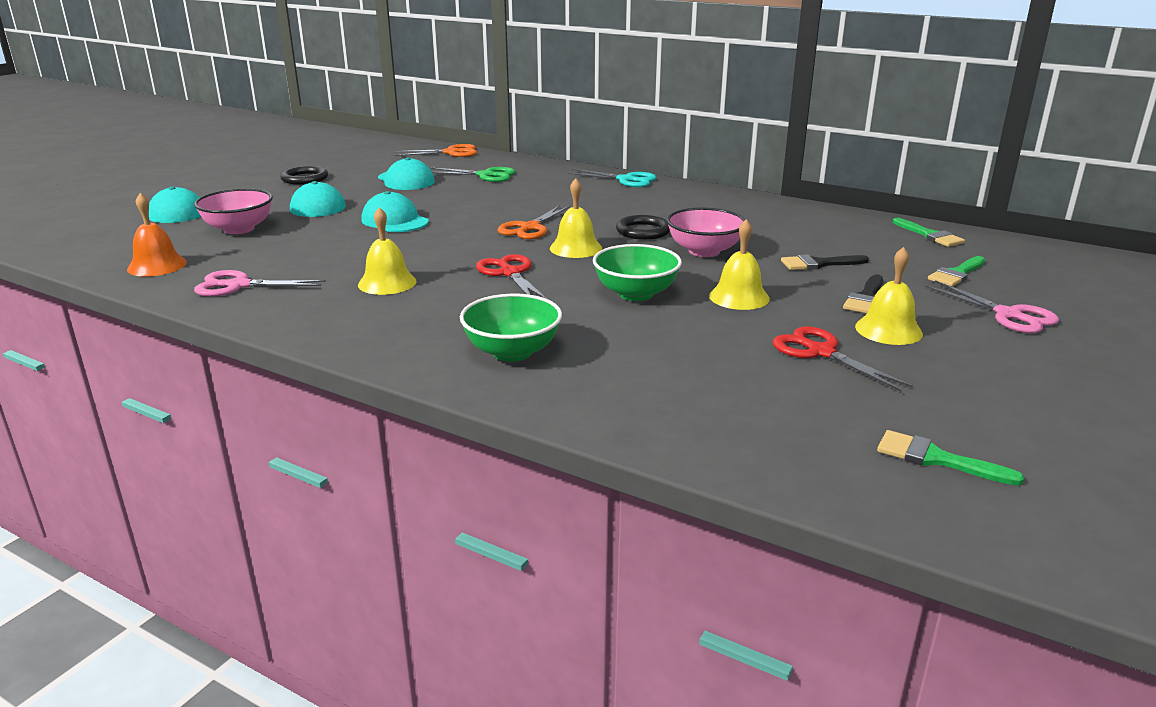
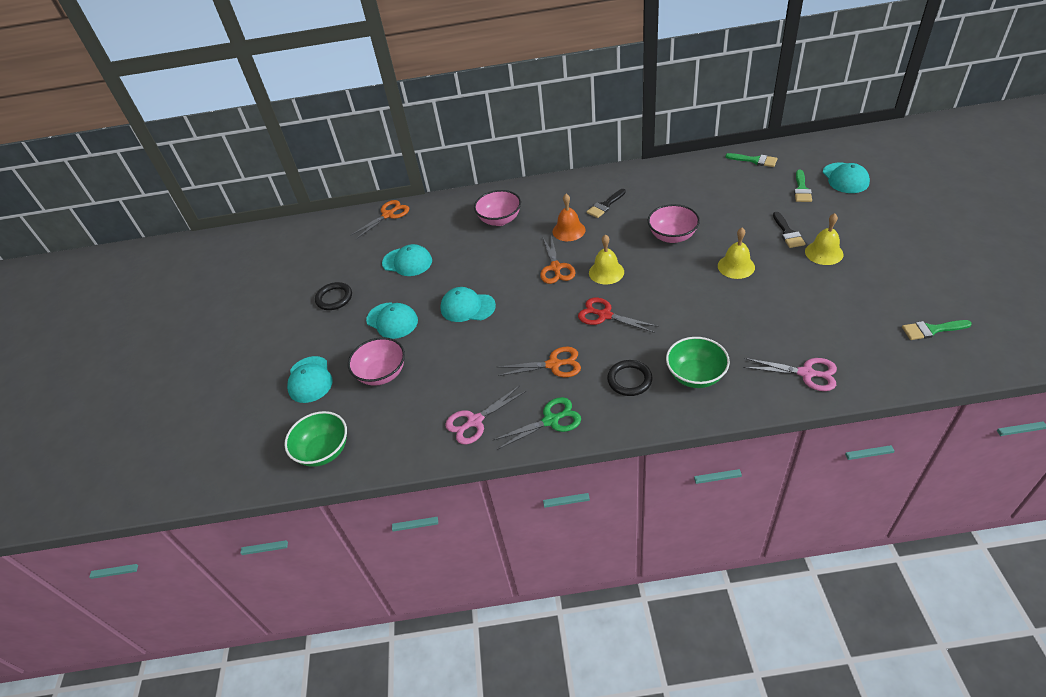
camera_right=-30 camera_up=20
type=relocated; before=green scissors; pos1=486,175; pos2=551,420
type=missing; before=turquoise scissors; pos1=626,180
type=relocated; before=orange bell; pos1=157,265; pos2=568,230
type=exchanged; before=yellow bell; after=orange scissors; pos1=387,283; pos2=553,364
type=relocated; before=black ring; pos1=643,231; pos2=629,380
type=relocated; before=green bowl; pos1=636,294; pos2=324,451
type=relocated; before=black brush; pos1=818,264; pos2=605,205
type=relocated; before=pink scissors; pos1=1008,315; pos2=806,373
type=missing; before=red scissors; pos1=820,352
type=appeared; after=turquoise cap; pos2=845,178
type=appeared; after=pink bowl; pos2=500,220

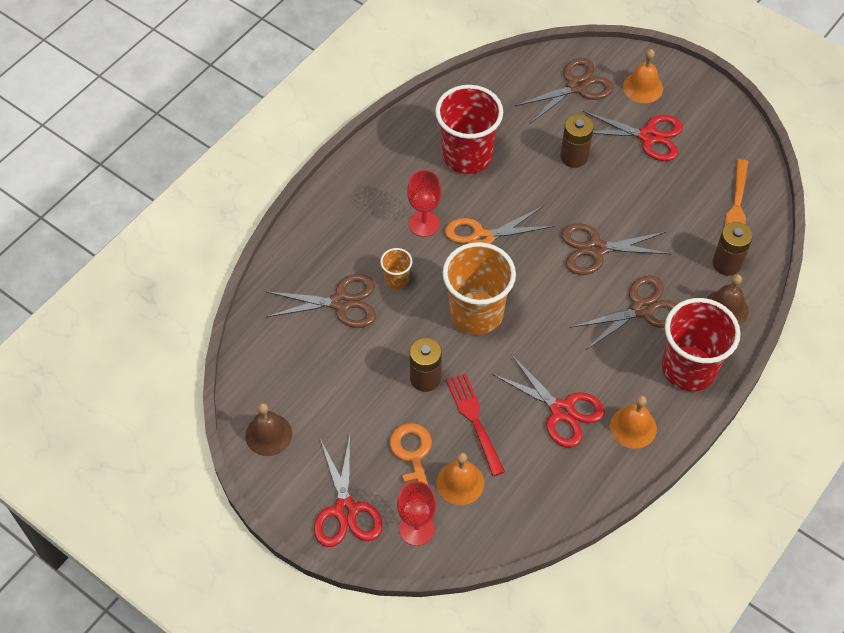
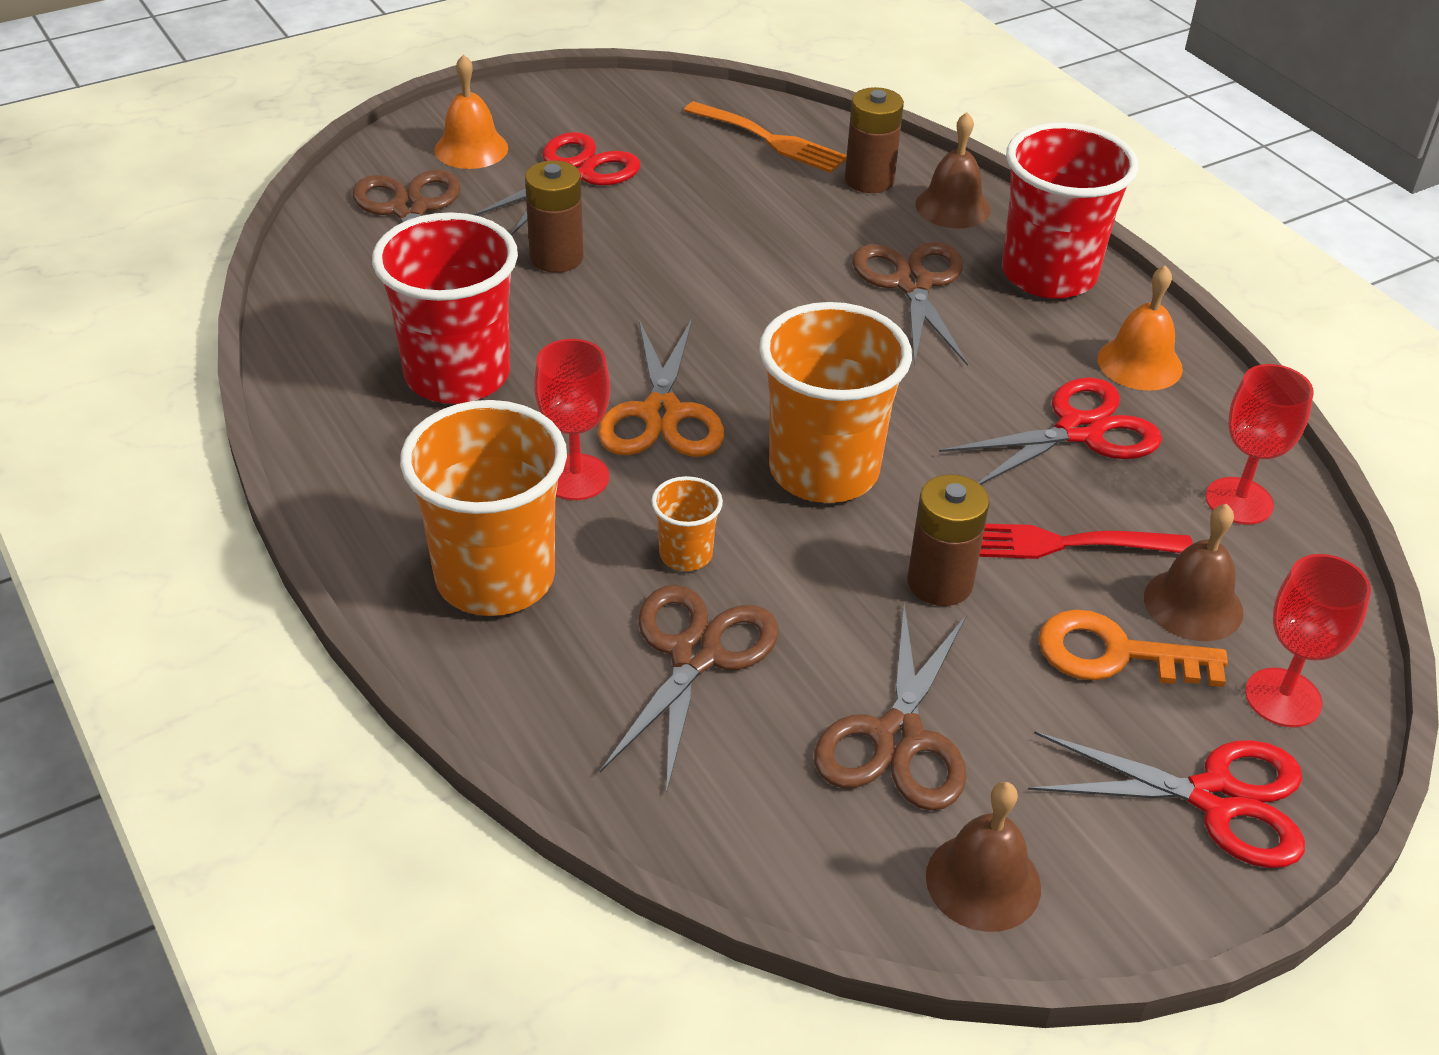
camera_right=-70 camera_up=-15
type=relocated; before=brown scissors; pos1=596,249; pos2=898,738
type=colour; before=orange bell; after=brown bell; pos1=460,482; pos2=1193,604
type=appeared; after=red goblet; pos2=1239,501
type=appeared; after=orange cup; pos2=495,578

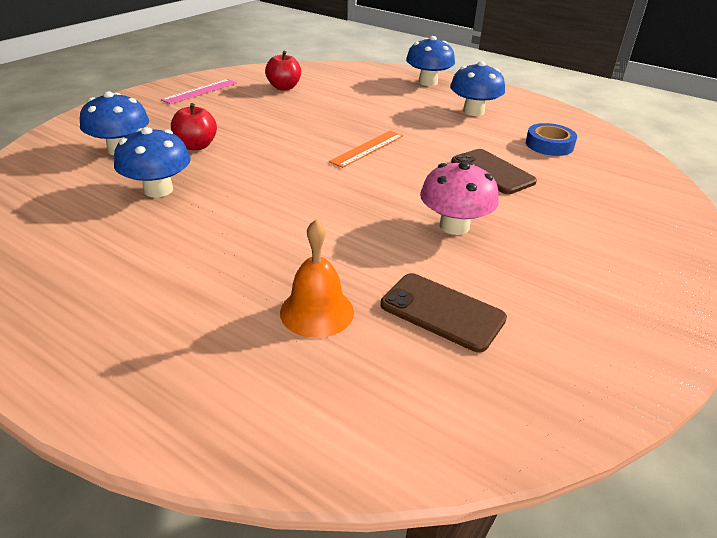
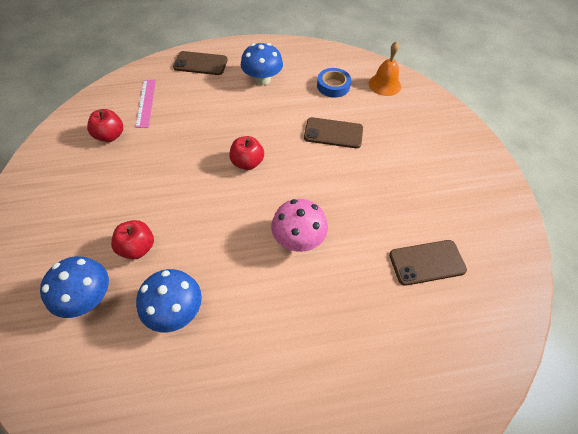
camera_right=-45 camera_up=20
type=exchanged; before=blue mushroom; after=brown phone; pos1=428,82; pos2=200,63
type=relocated; before=pink ruler; pos1=200,91; pos2=146,103
type=exchanged; before=orange ruler; after=red apple; pos1=367,148; pos2=247,163
type=relocated; before=pink mushroom; pos1=454,226; pos2=298,238
type=relocated; before=orange bell; pos1=317,311; pos2=384,85

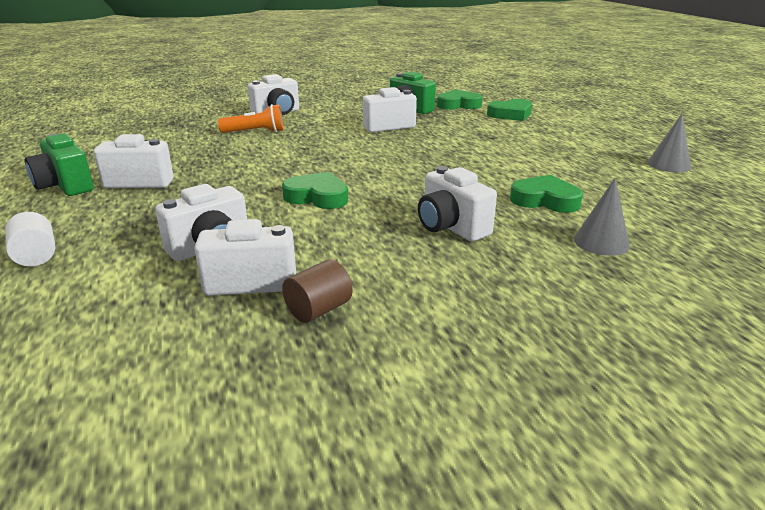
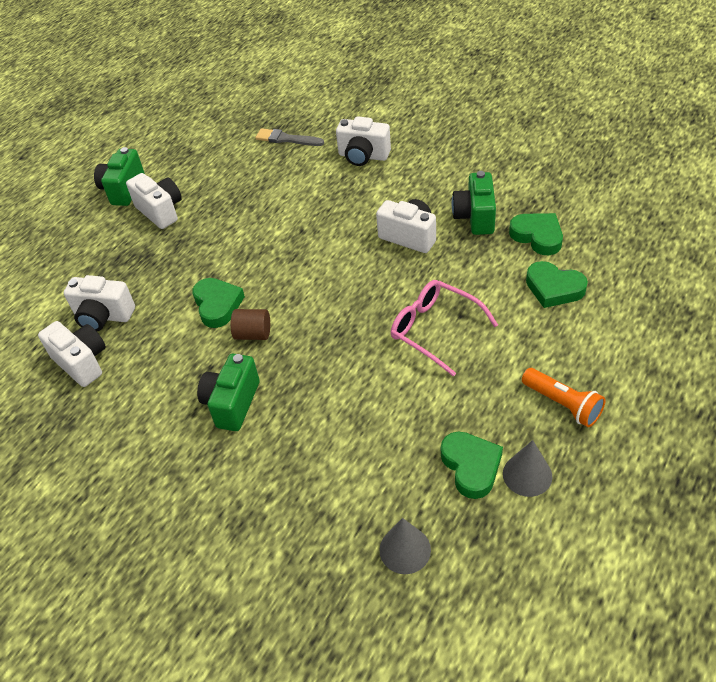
camera_right=55 camera_up=20
type=relocated; before=orange flashlight; pos1=255,132; pos2=563,404
type=colour; before=white camera; after=green camera; pos1=451,227; pos2=232,403
type=relocated; before=green heart; pos1=545,200; pos2=471,466
type=relocated; before=grey cone; pos1=601,242; pos2=405,549
type=missing; before=white cylinder; pos1=36,256
type=relocated; before=brown cylinder; pos1=318,310; pos2=253,334
type=appeared; after=grey brush; pos2=286,139
type=appeared; after=pink glasses; pos2=435,330

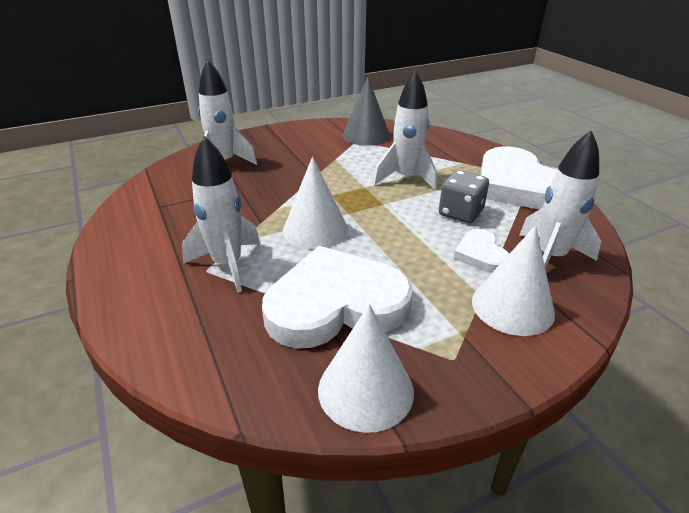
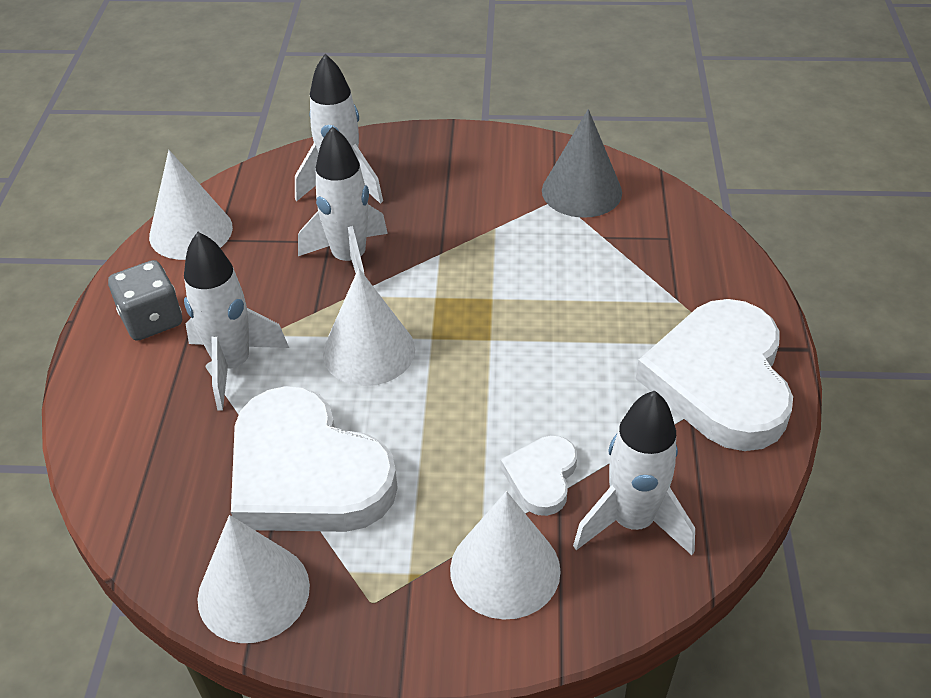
camera_right=30 camera_up=10
type=relocated; before=white rocket; pos1=406,178; pos2=349,260
type=relocated; before=grey dice; pos1=460,213; pos2=152,320
type=spun; before=white heart; pos1=335,304; pos2=306,473; turn=-150
type=appeared; after=white cone; pos2=191,231

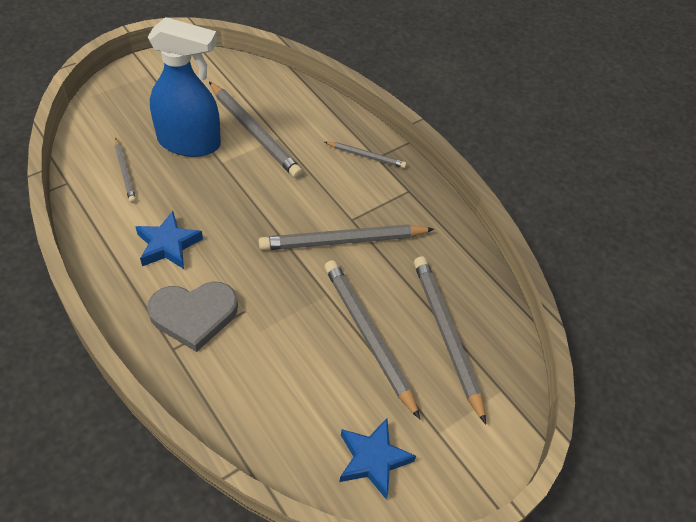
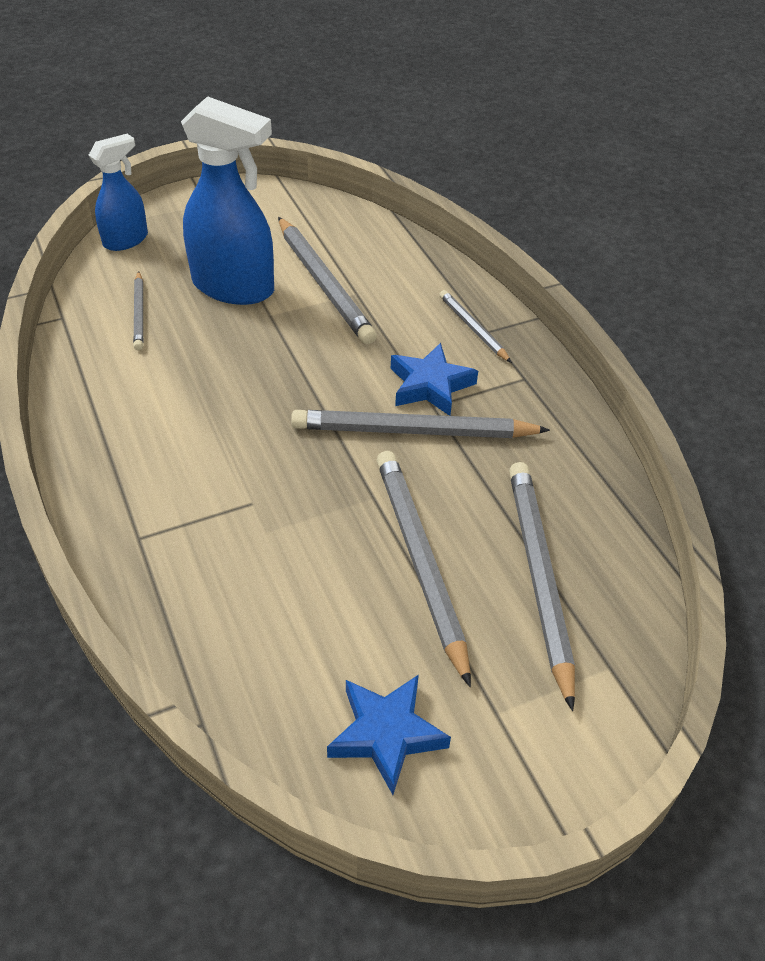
camera_right=15 camera_up=-5
type=spun; before=grey pencil; pos1=366,156; pos2=473,328; turn=-150
type=relocated; before=blue star; pos1=168,245; pos2=430,385
type=missing; before=grey heart; pos1=194,315
type=appeared; after=blue spray bottle; pos2=126,240

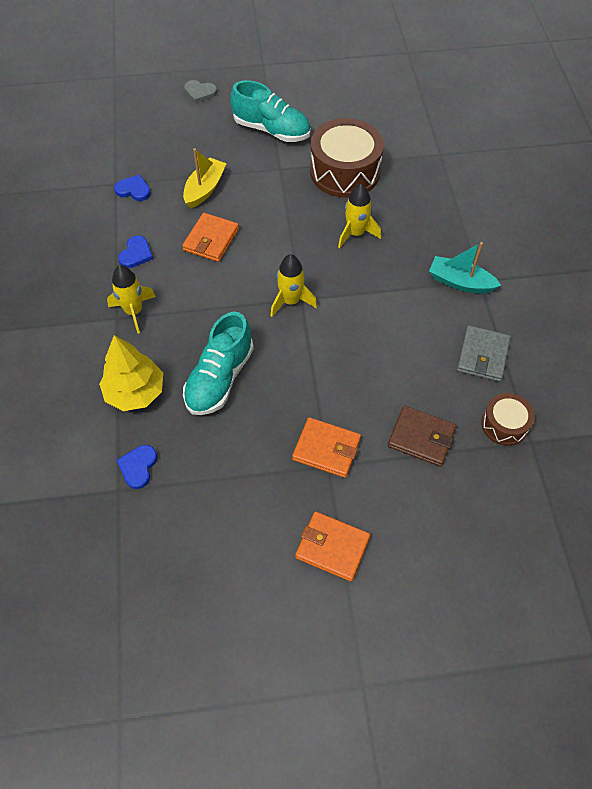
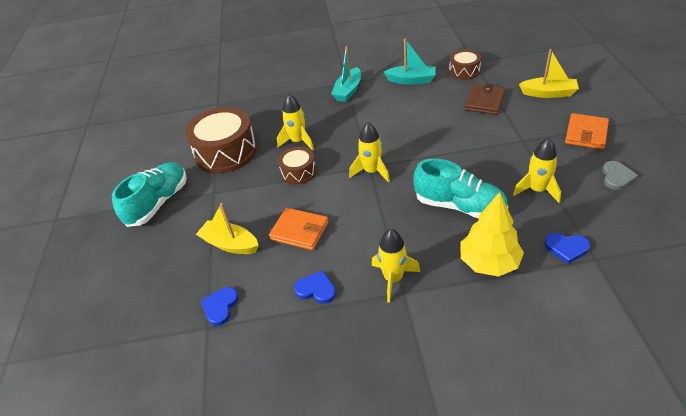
camera_right=-85 camera_up=-15
type=relocated; before=grey heart; pos1=200,92; pos2=616,177
type=exchanged; before=grey wallet; after=turquoise boat; pos1=482,355; pos2=411,80
type=missing; before=orange wallet; pos1=326,449
type=appeared; after=yellow boat; pos2=548,93
type=appeared; after=yellow rocket; pos2=537,190
type=appeared; after=brown drum; pos2=298,172

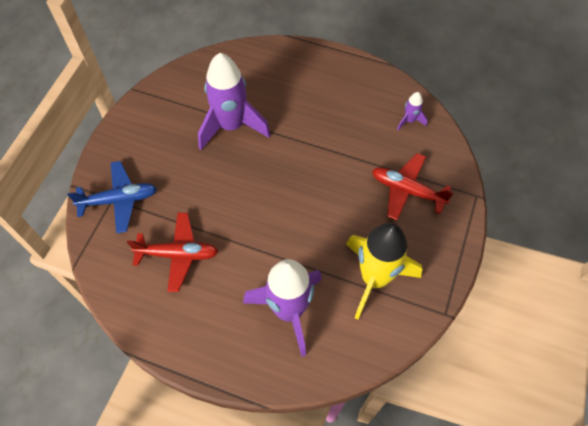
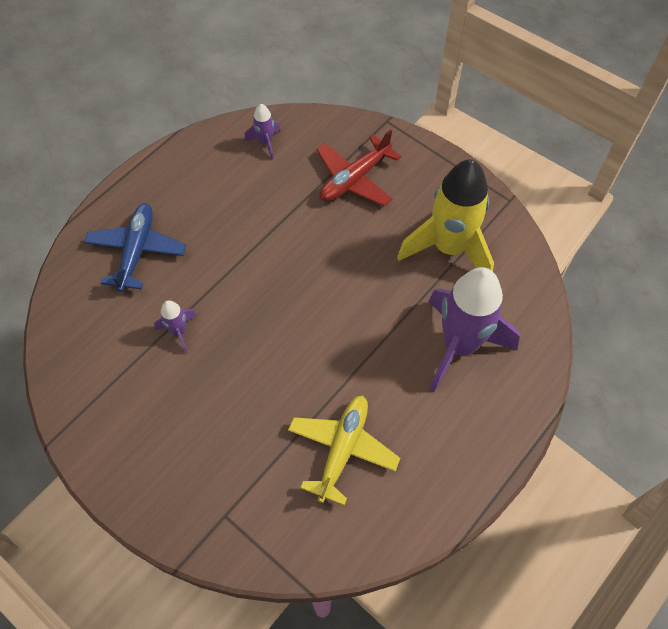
camera_right=-70 camera_up=0
type=size; before=purple rocket; pos1=231,126; pos2=179,331; scale=0.43
type=relocated; before=blue plane; pos1=119,200; pos2=137,251
type=colour; before=red plane; after=yellow plane; pos1=178,254; pos2=342,449

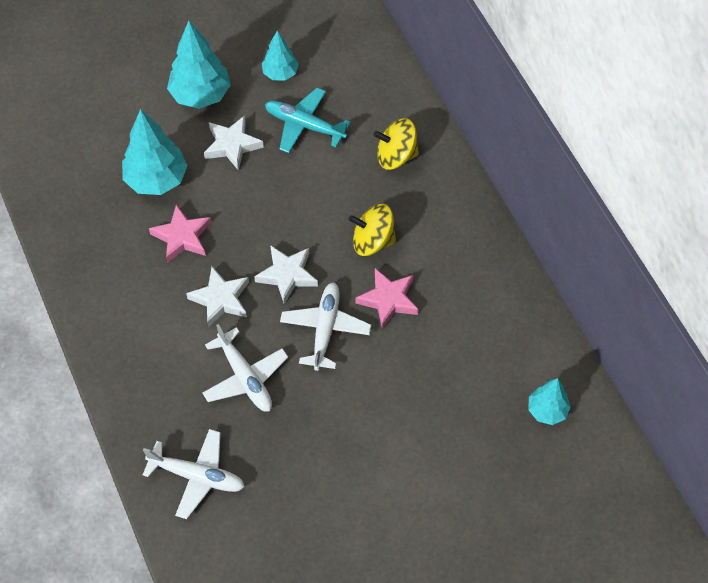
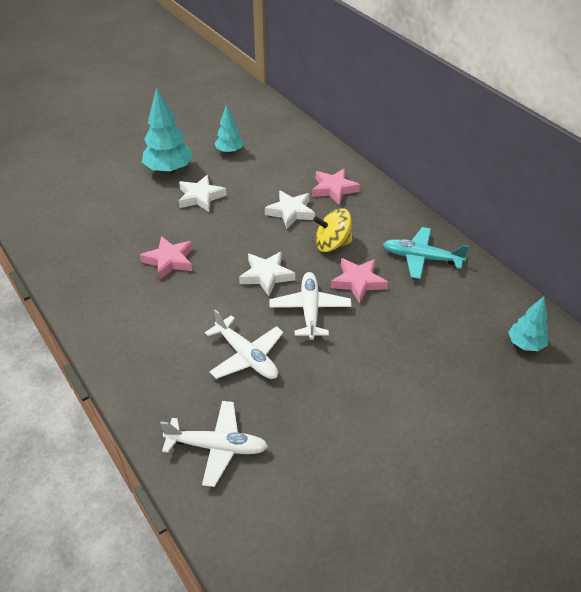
camera_right=-10 camera_up=-15
type=relocated; before=turquoise plane; pos1=304,125; pos2=421,258
type=missing; before=turquoise tree; pos1=156,179
type=exchanged; before=yellow spinning top; after=pink star; pos1=396,156; pos2=334,189
type=relocated; before=white star; pos1=221,299; pos2=291,212

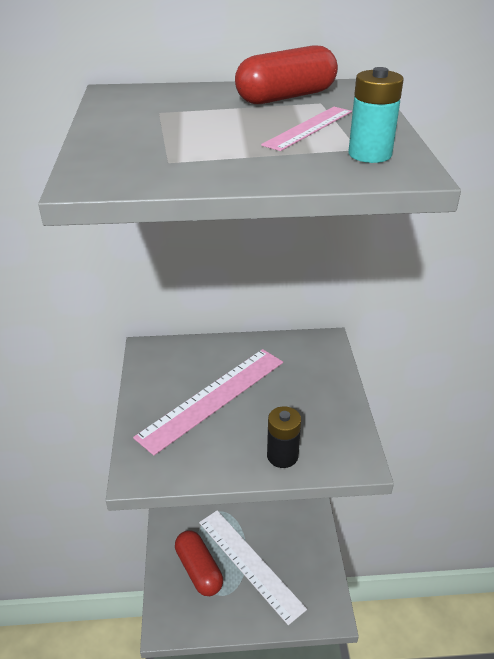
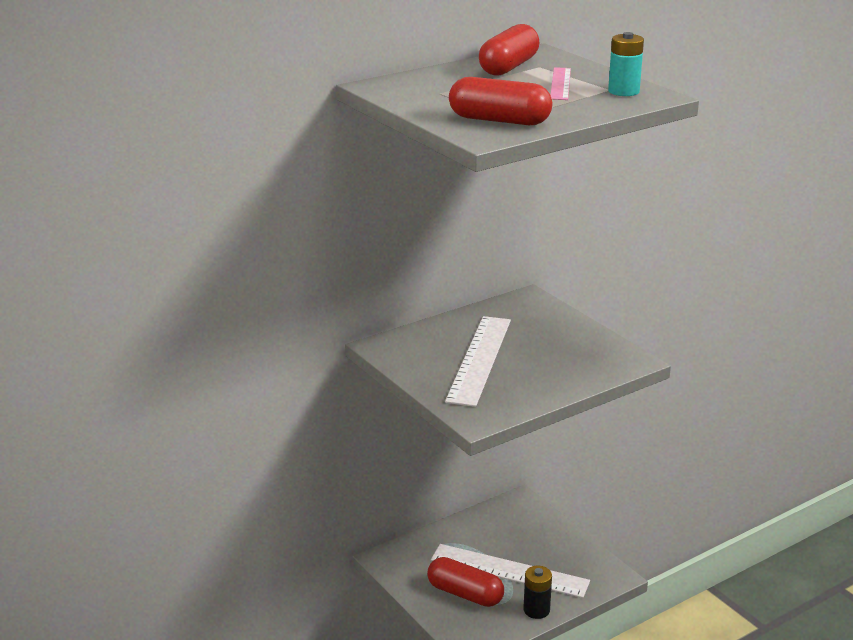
camera_right=-30 camera_up=-10
type=colour; before=pink ruler; after=white ruler; pos1=213,398; pos2=479,359
type=relocated; before=black battery; pos1=282,456; pos2=536,610
type=appeared; after=red capsule; pos2=499,120

